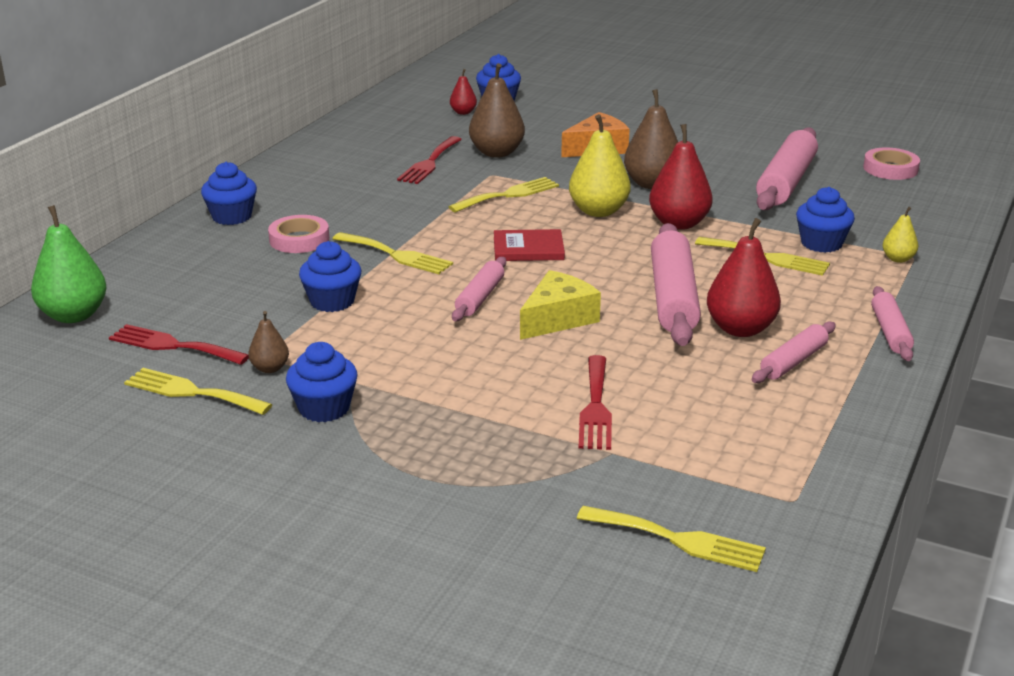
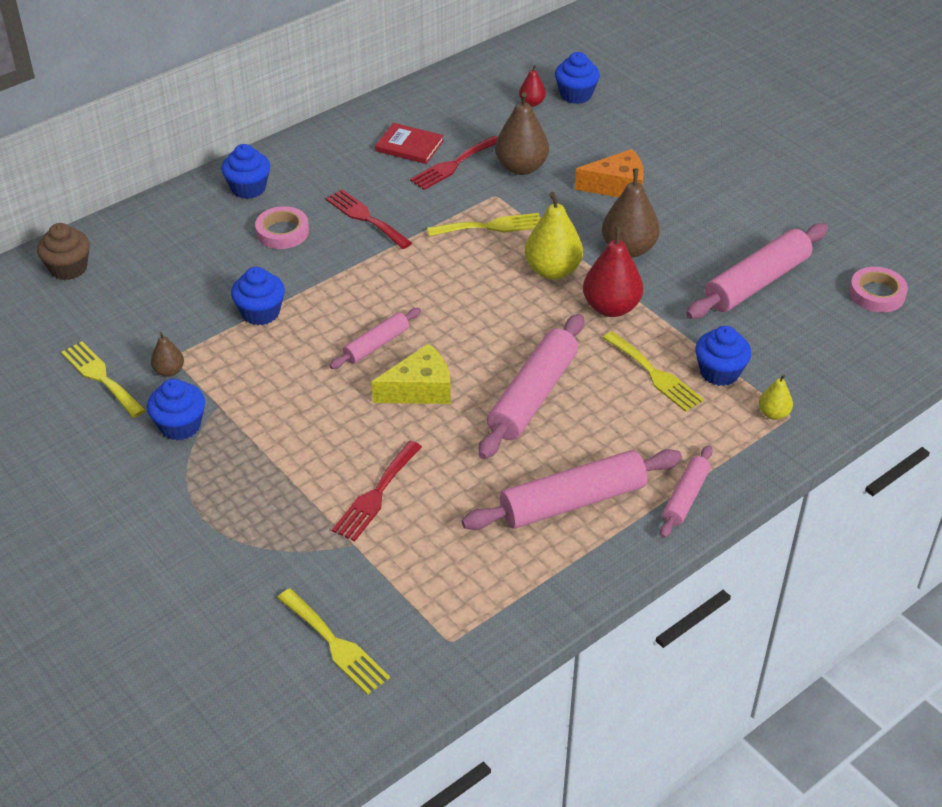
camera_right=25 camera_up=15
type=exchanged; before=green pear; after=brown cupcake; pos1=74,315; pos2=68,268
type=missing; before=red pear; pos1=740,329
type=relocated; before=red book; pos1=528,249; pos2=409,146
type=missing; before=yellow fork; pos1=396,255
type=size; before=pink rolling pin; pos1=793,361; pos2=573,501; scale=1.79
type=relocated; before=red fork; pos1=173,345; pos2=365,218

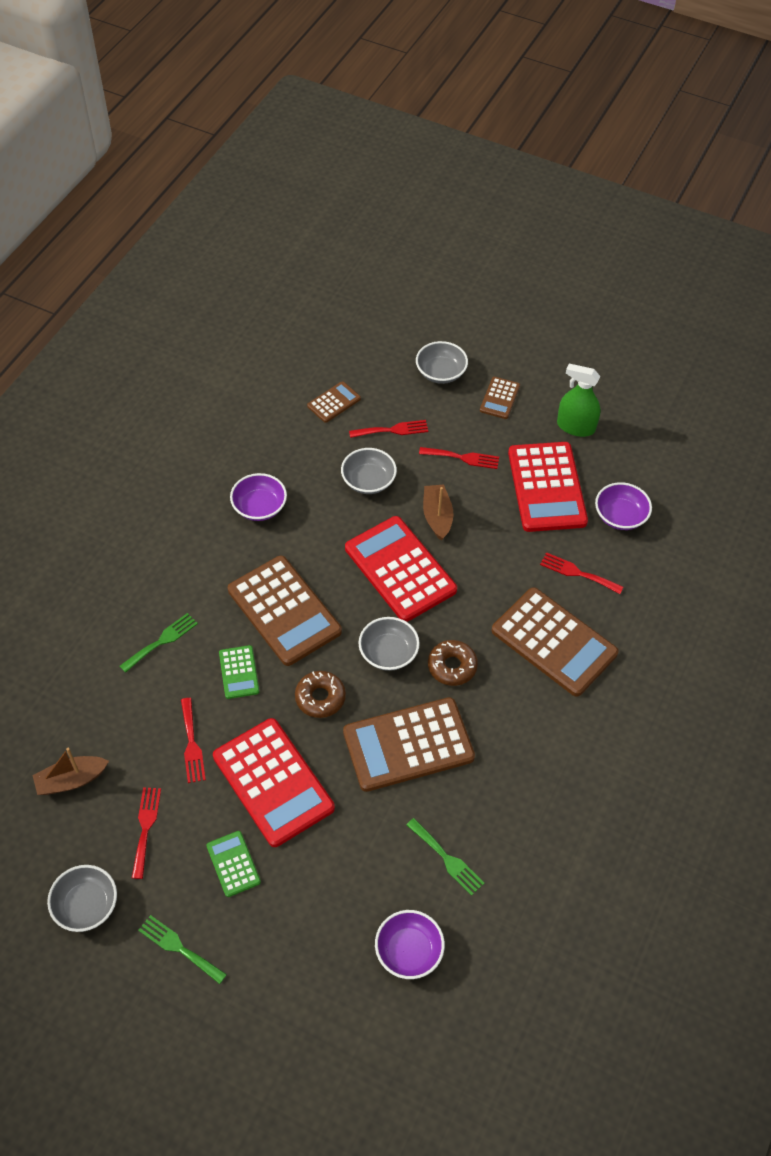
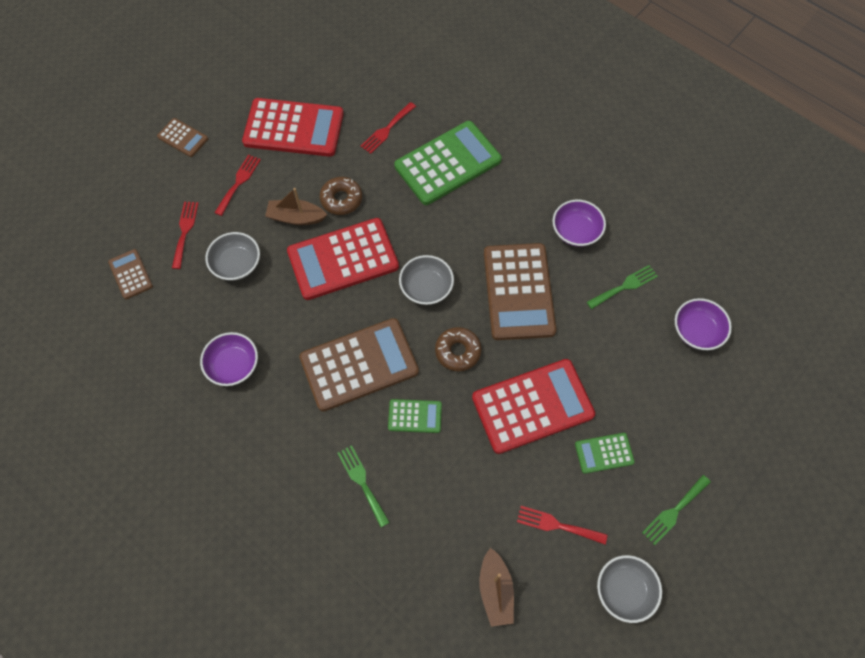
camera_right=-75 camera_up=10
type=missing; before=grey bowl; pos1=440,372
type=missing; before=green spray bottle; pos1=575,427
type=relocated; before=purple bowl; pos1=620,516; pos2=576,231
type=colour; before=brown calculator; after=green calculator; pos1=554,642; pos2=448,163
type=relocated; before=brown donut; pos1=452,666; pos2=341,199
type=missing; before=red fork; pos1=192,744

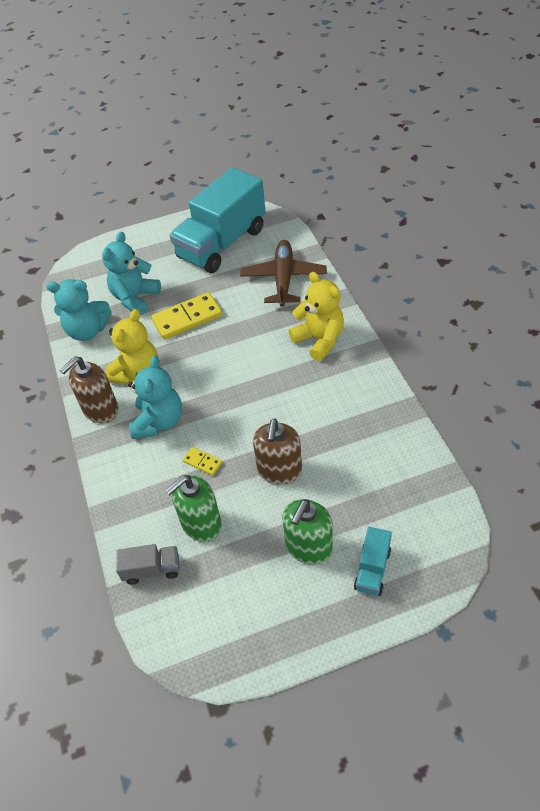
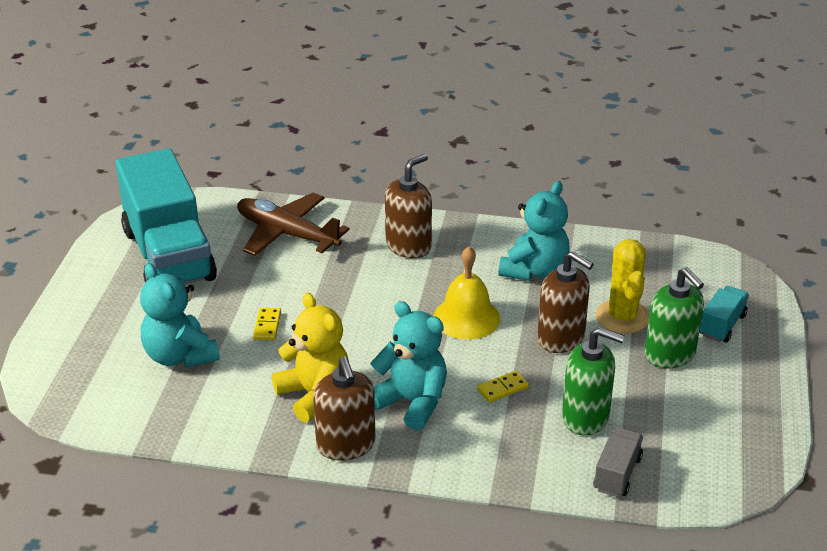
camera_right=-65 camera_up=-15
type=exchanged; before=yellow teddy bear; after=brown soap dispenser; pos1=319,340; pos2=408,246
type=relocated; before=turquoise teddy bear; pos1=87,331; pos2=535,270
type=size; before=yellow domino; pos1=187,318; pos2=267,326; scale=0.48
type=spun; before=green soap dispenser; pos1=201,524; pos2=586,417; turn=-60
type=spun; before=turquoise truck; pos1=372,569; pos2=722,325; turn=-105
type=appeared; after=yellow cactus; pos2=622,317
type=appeared; after=yellow bell; pos2=466,317

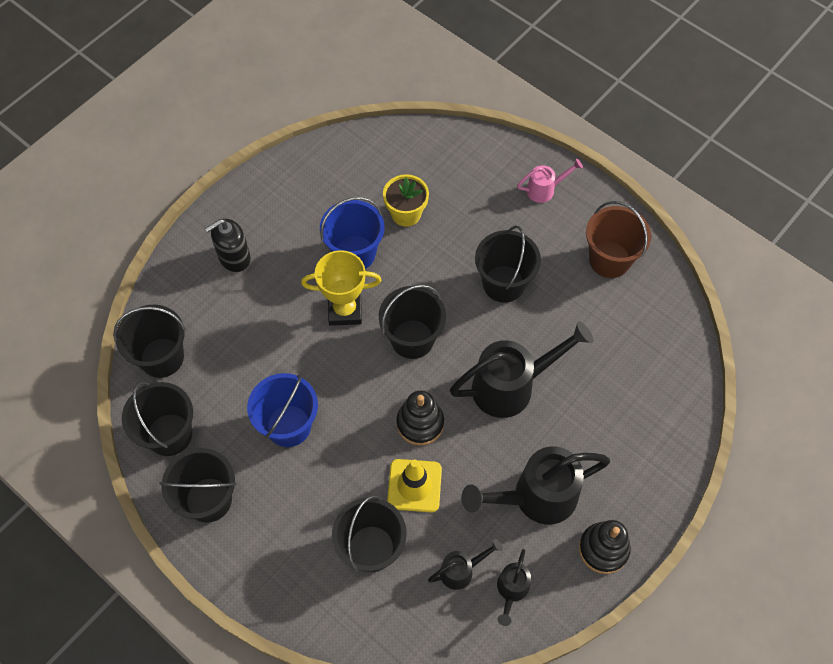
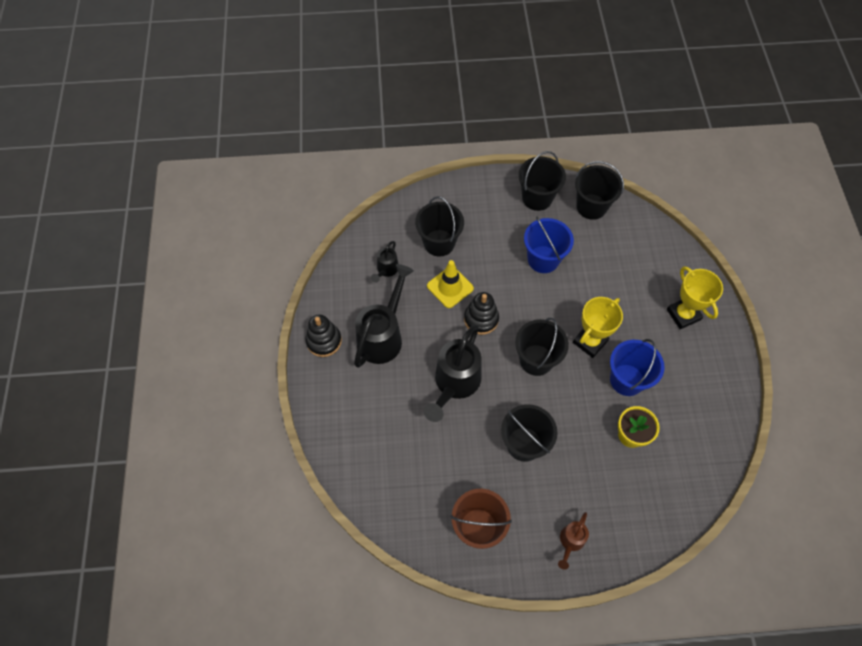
camera_right=135 camera_up=0
type=colour; before=pink watering can; after=brown watering can; pos1=544,190; pos2=570,542
type=exchanged; before=black soap dispenser; after=yellow trophy; pos1=234,257; pos2=683,314
type=missing; before=black bucket; pos1=162,357
type=missing; before=black watering can; pos1=511,590

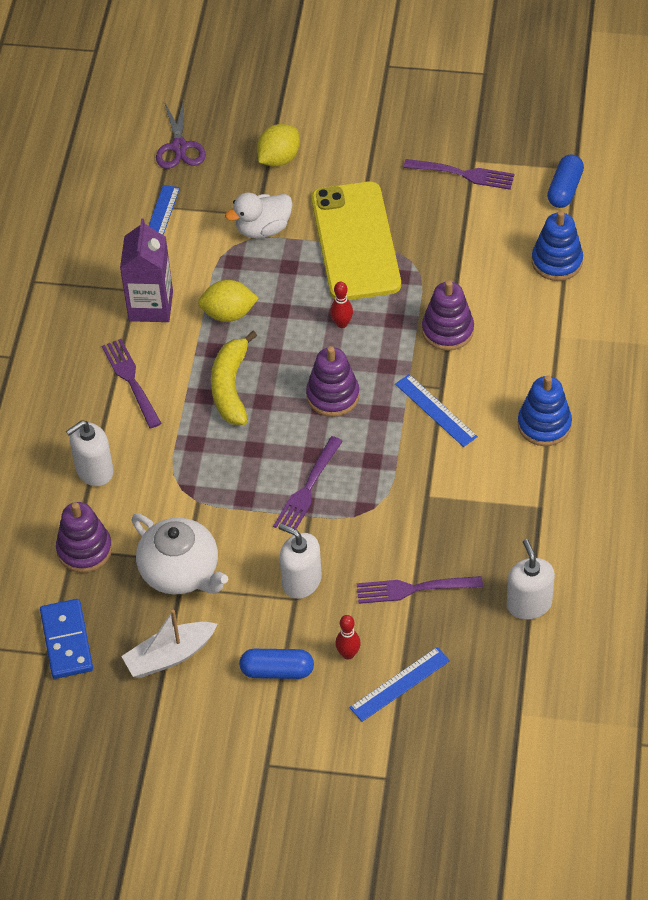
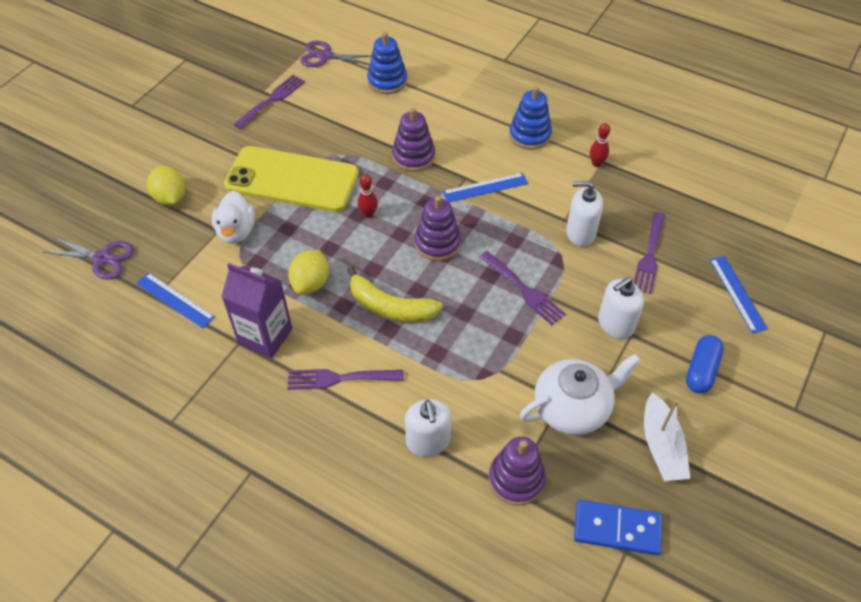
camera_right=-70 camera_up=0
type=exchanged; before=blue capsule; after=purple scissors; pos1=564,189; pos2=325,56
type=relocated; before=white soap dispenser; pos1=529,604; pos2=580,233
type=relocated; before=red bowling pin; pos1=348,654; pos2=596,163

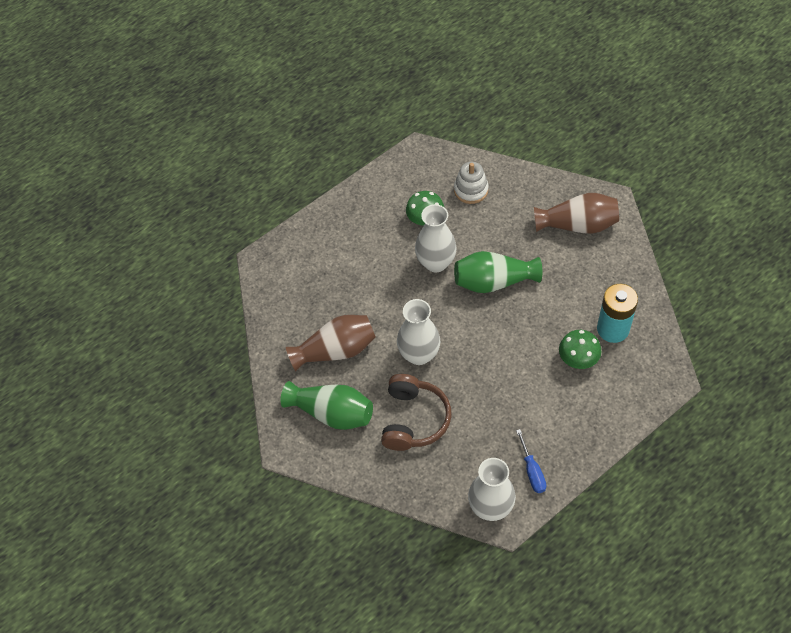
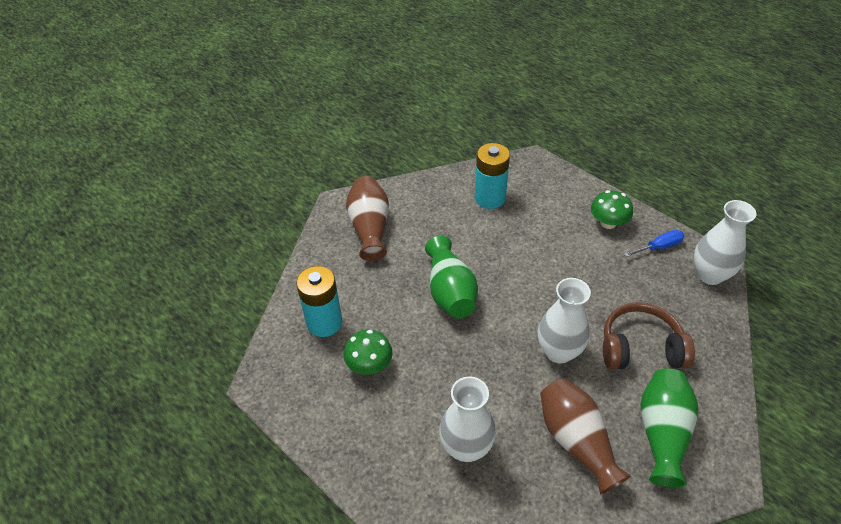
camera_right=-100 camera_up=-10
type=exchanged; before=white stacking toy; after=turquoise battery; pos1=471,190; pos2=324,322
type=relocated; before=white vase; pos1=436,263; pos2=466,447
type=relocated; before=green mushroom; pos1=578,359; pos2=608,223

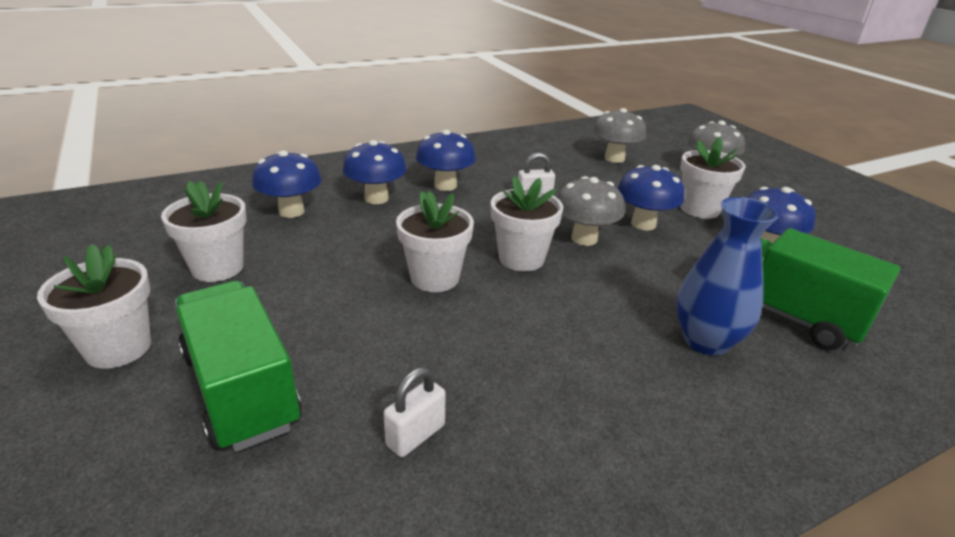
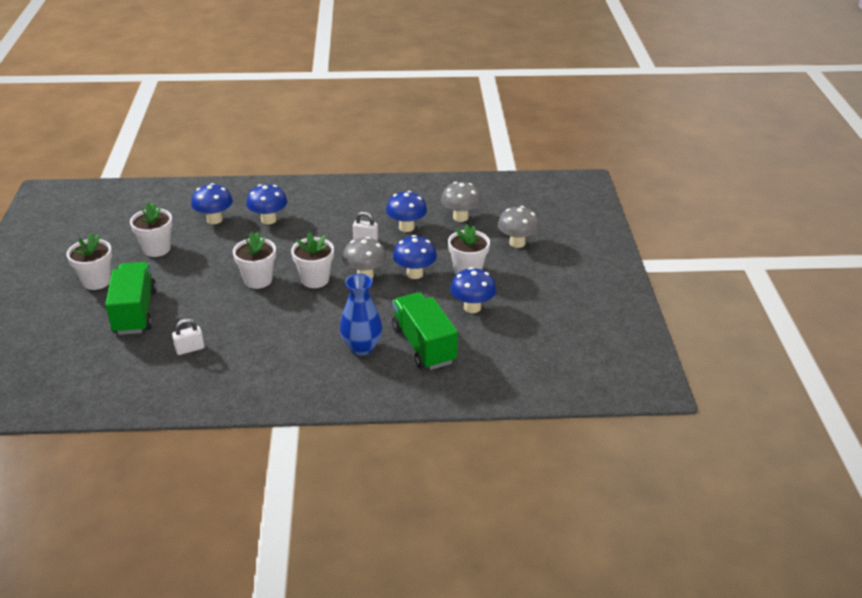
camera_right=25 camera_up=5
type=relocated; before=blue mushroom; pos1=445,185; pos2=406,227

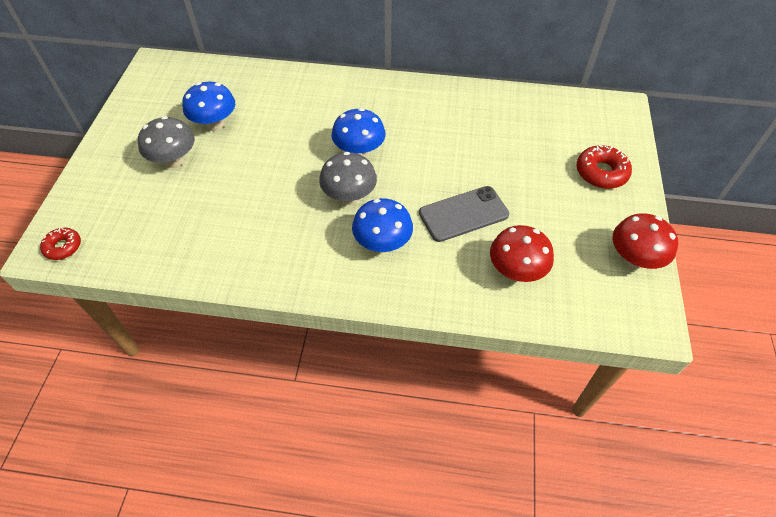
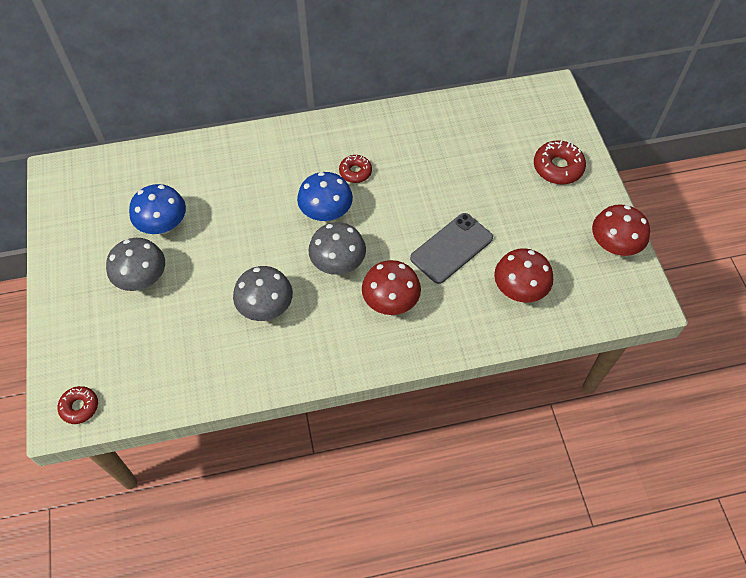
camera_right=-20 camera_up=5
type=colour; before=blue mushroom; after=red mushroom; pos1=382,244; pos2=390,302
type=appeared; after=red donut; pos2=355,172
type=appeared; after=grey mushroom; pos2=266,307

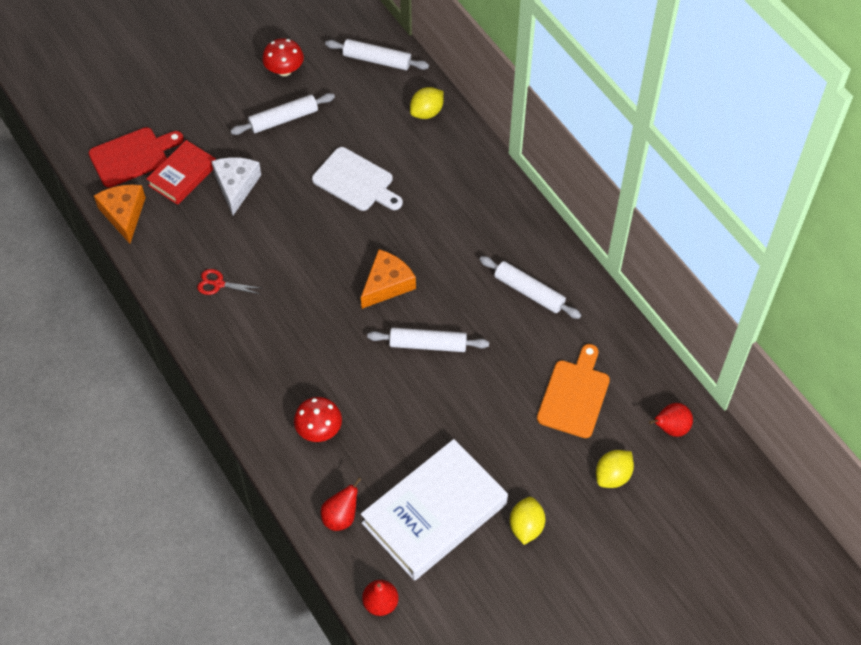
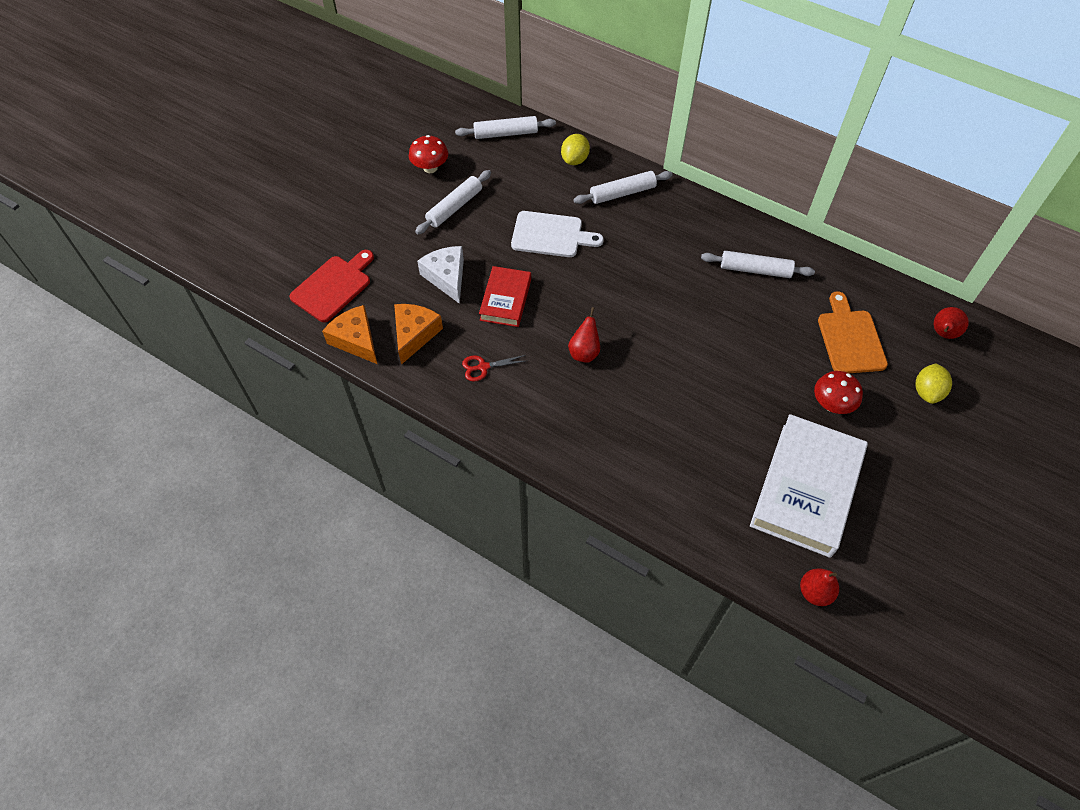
camera_right=-25 camera_up=0
type=relocated; before=red book; pos1=182,175; pos2=505,300
type=relocated; before=orange cheese; pos1=387,284; pos2=414,334
type=relocated; before=white rolling pin; pos1=428,344; pos2=622,193
type=relocated; before=red mushroom; pos1=319,430; pos2=831,404
type=relocated; before=red pear; pos1=341,517; pos2=584,352
type=missing; before=yellow lemon; pos1=526,526

